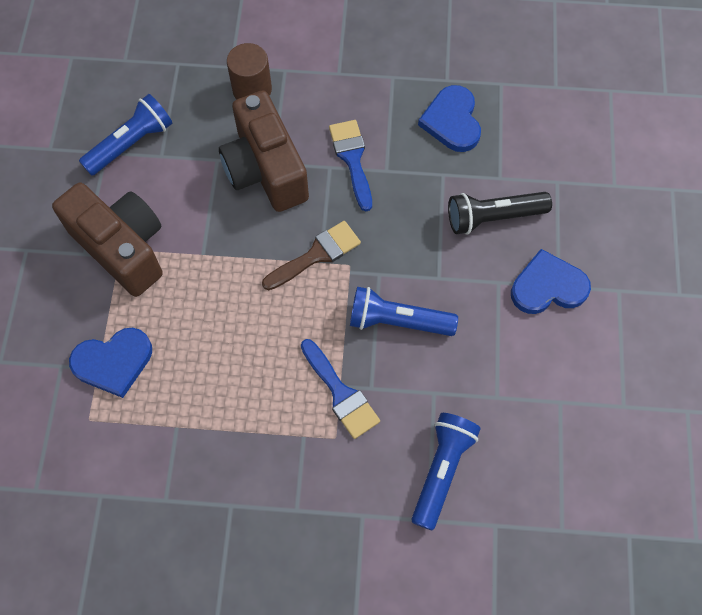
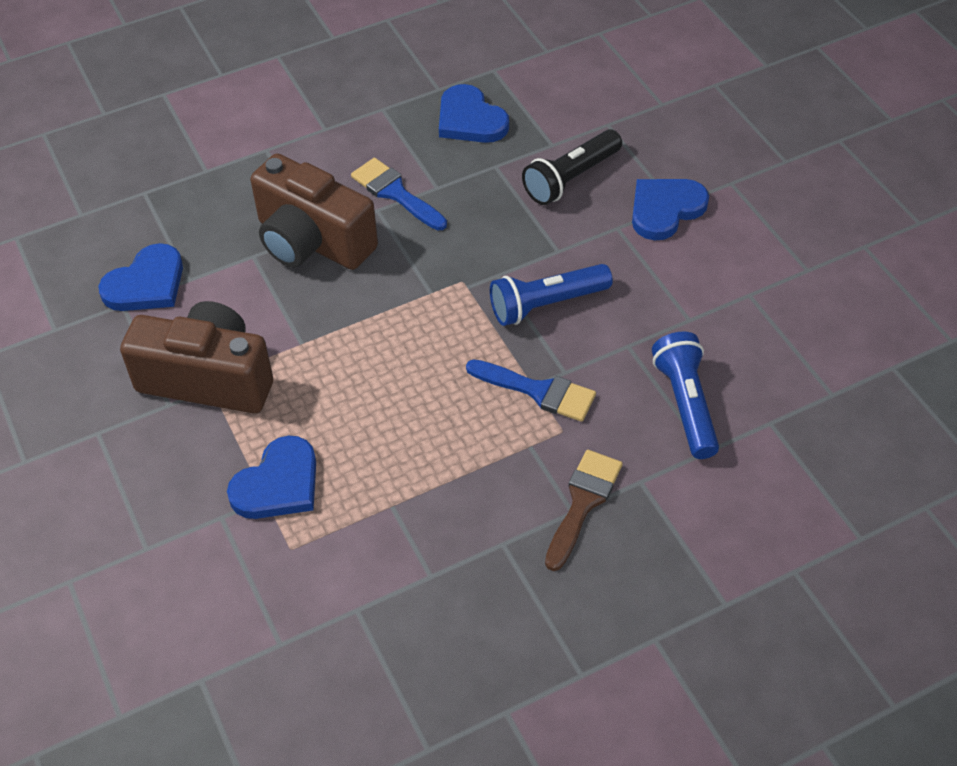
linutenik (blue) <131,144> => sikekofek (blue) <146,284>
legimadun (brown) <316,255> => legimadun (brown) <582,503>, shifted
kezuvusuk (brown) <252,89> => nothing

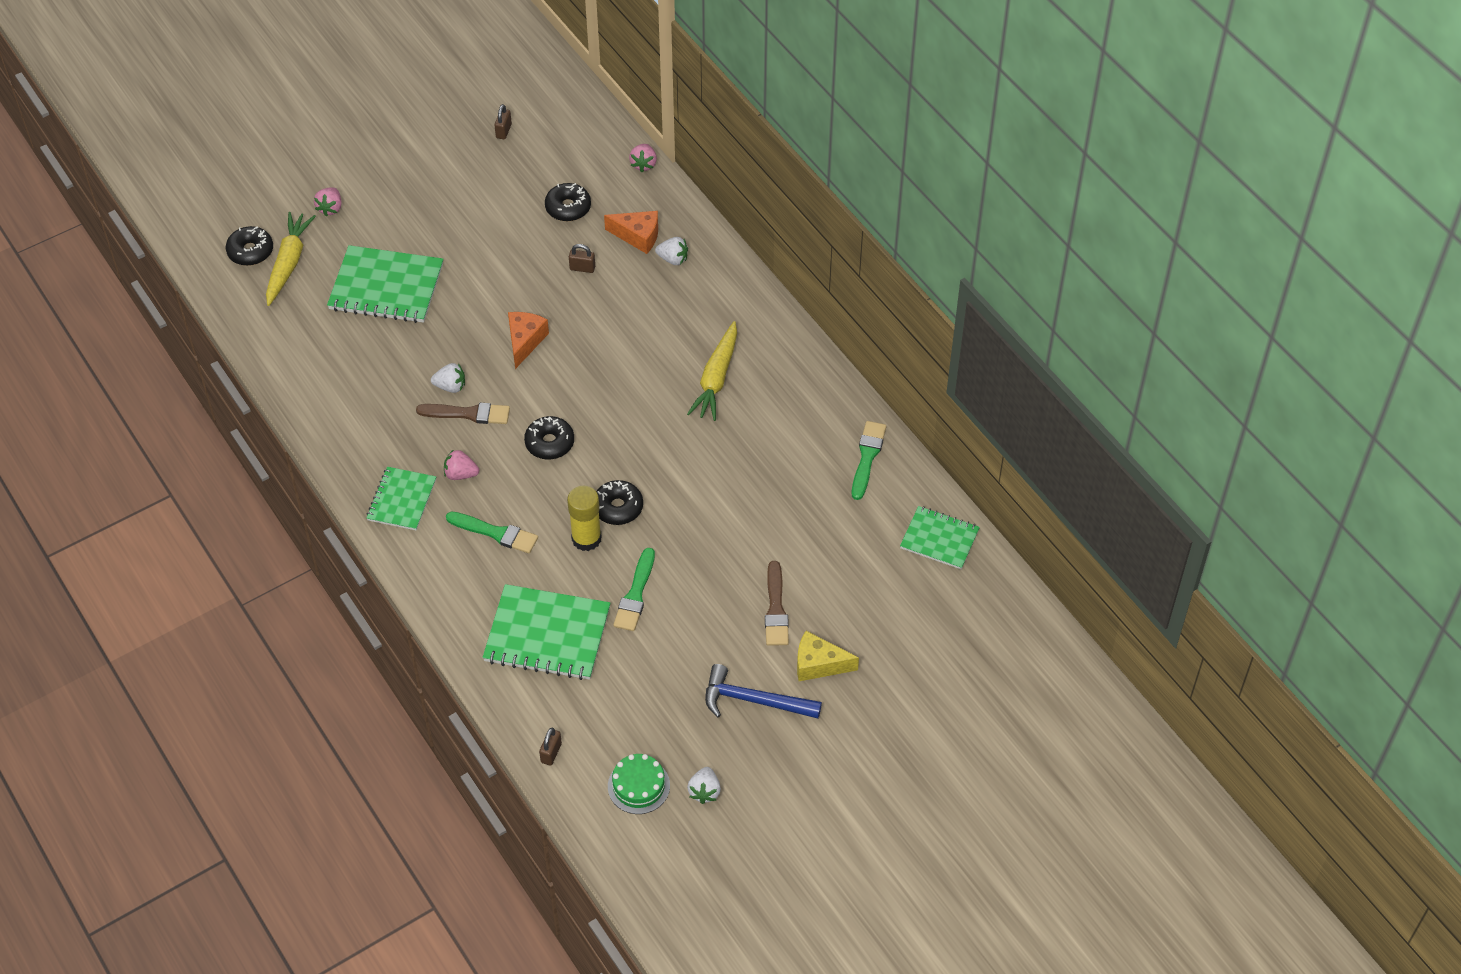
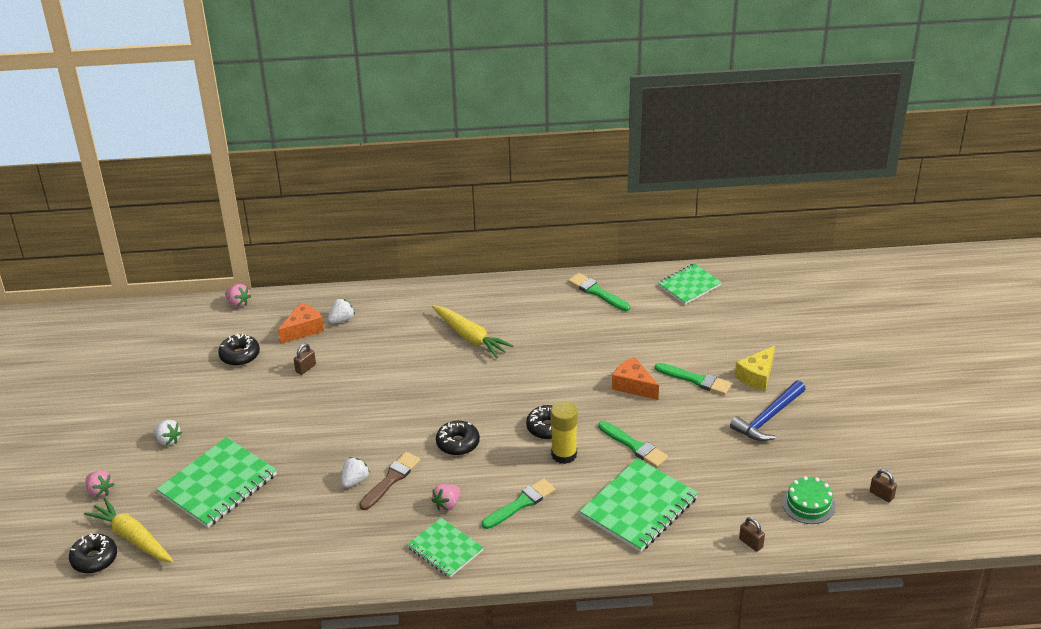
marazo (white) <704,791> => marazo (white) <168,440>, shifted
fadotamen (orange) <525,341> => fadotamen (orange) <633,386>, shifted
legimadun (brown) <776,609> => legimadun (green) <696,380>
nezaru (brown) <503,131> => nezaru (brown) <881,495>, shifted

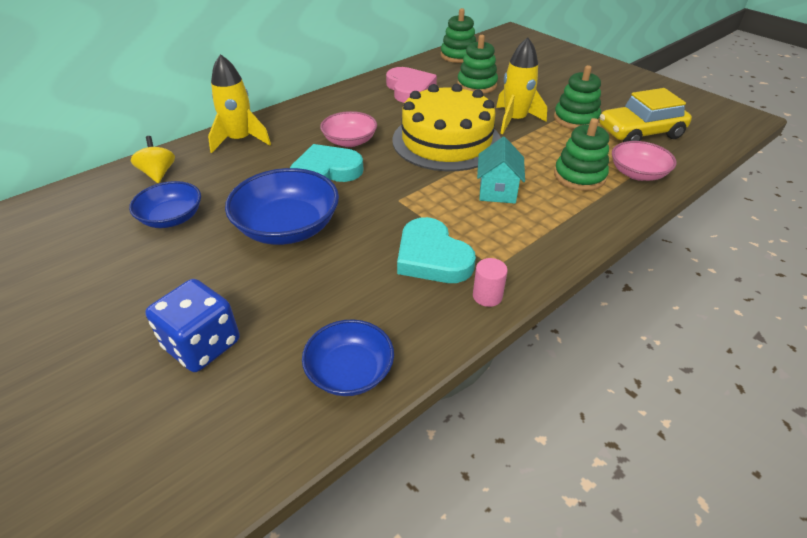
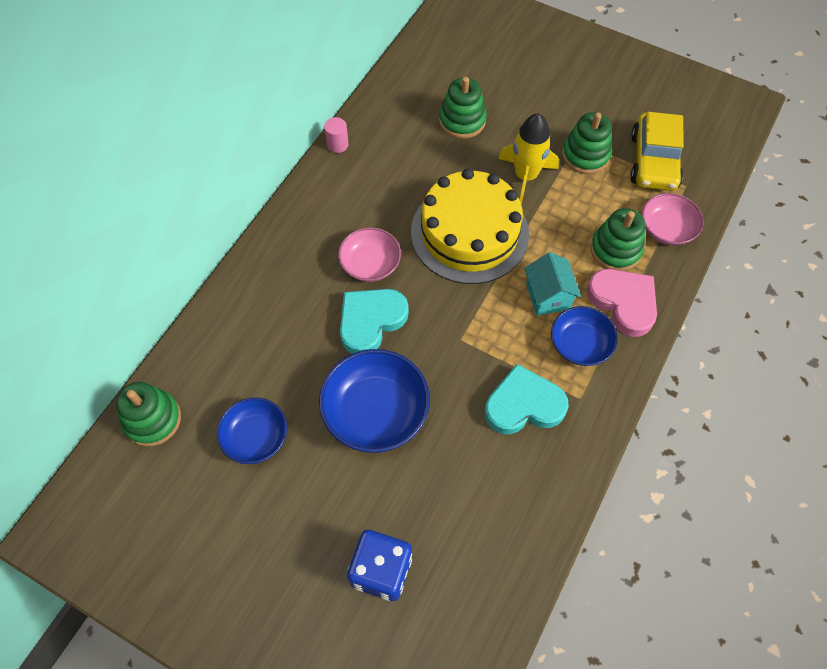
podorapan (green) <458,55> => podorapan (green) <152,419>, shifted
kezuvusuk (pink) <487,296> => kezuvusuk (pink) <337,144>, shifted
sikekofek (turquoise) <432,257> => sikekofek (turquoise) <523,405>, 135 degrees clockwise
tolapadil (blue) <350,372> => tolapadil (blue) <580,344>, shifted
sikekofek (pink) <409,89> => sikekofek (pink) <623,302>, shifted
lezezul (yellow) <640,133> => lezezul (yellow) <653,161>, 45 degrees counterclockwise
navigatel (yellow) <158,174> => nothing
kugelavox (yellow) <240,140> => nothing

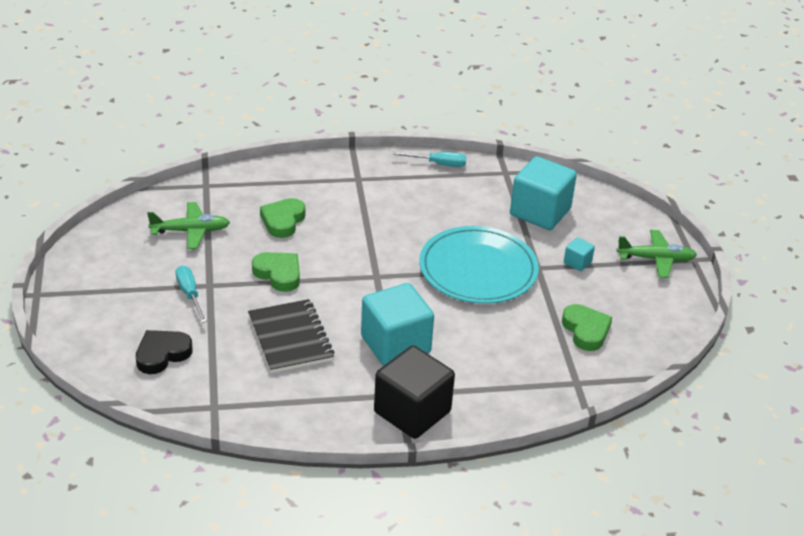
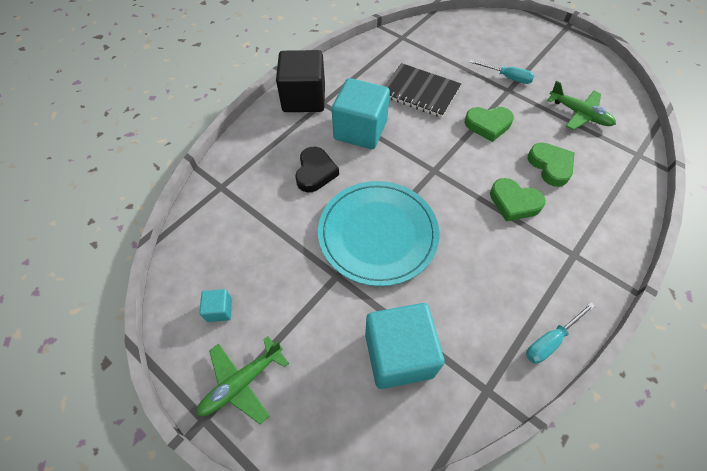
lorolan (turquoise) <577,262> => lorolan (turquoise) <219,310>, shifted
sikekofek (black) <162,354> => sikekofek (black) <315,172>, shifted
sikekofek (green) <586,330> => sikekofek (green) <514,202>, shifted
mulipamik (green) <191,231> => mulipamik (green) <579,114>, 90 degrees counterclockwise

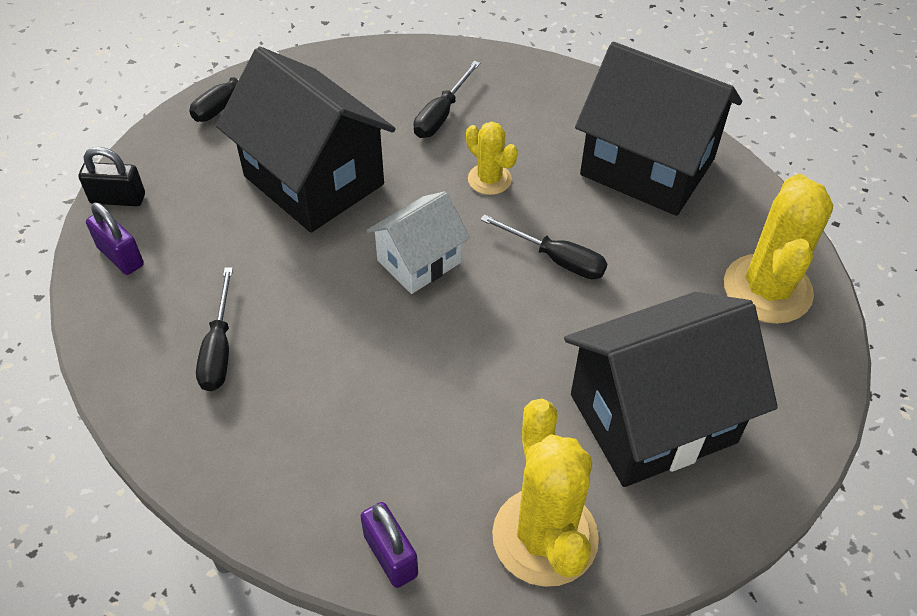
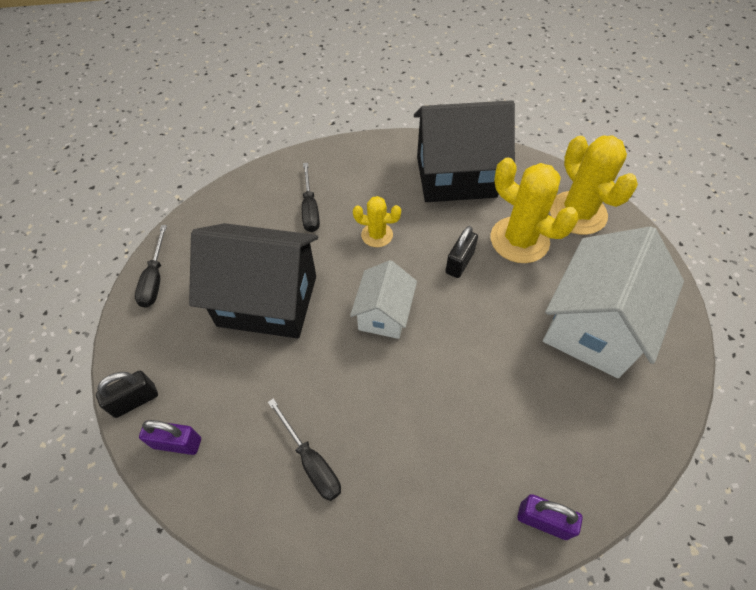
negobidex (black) <556,259> => nezaru (black) <459,262>
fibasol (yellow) <545,536> => fibasol (yellow) <519,240>, shifted
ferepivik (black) <652,418> => ferepivik (white) <594,326>

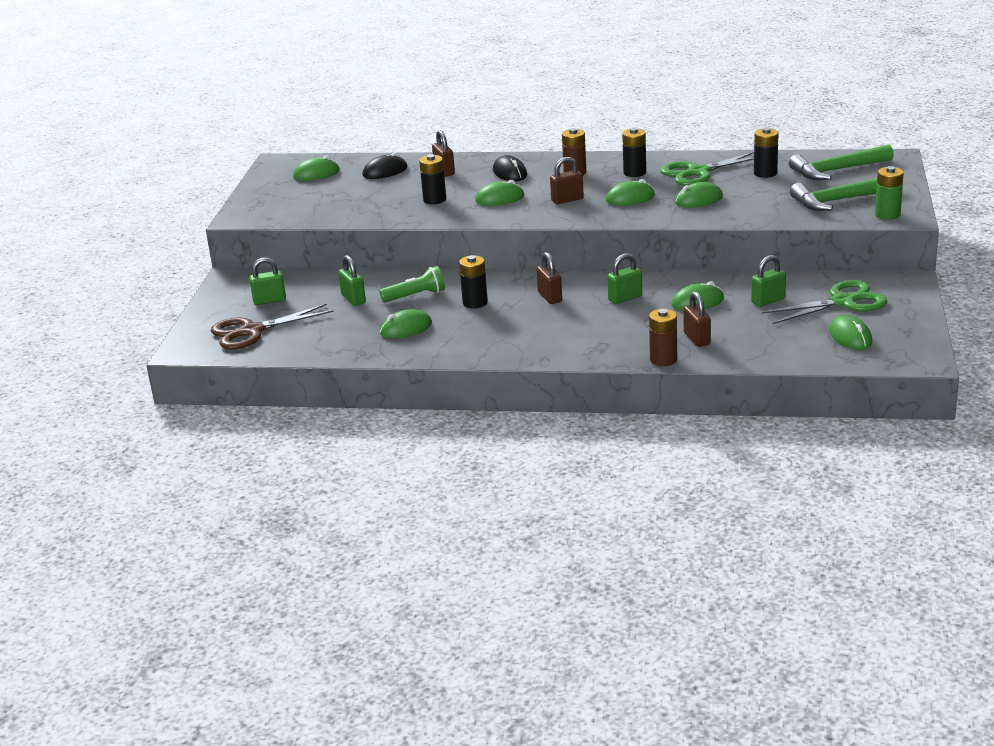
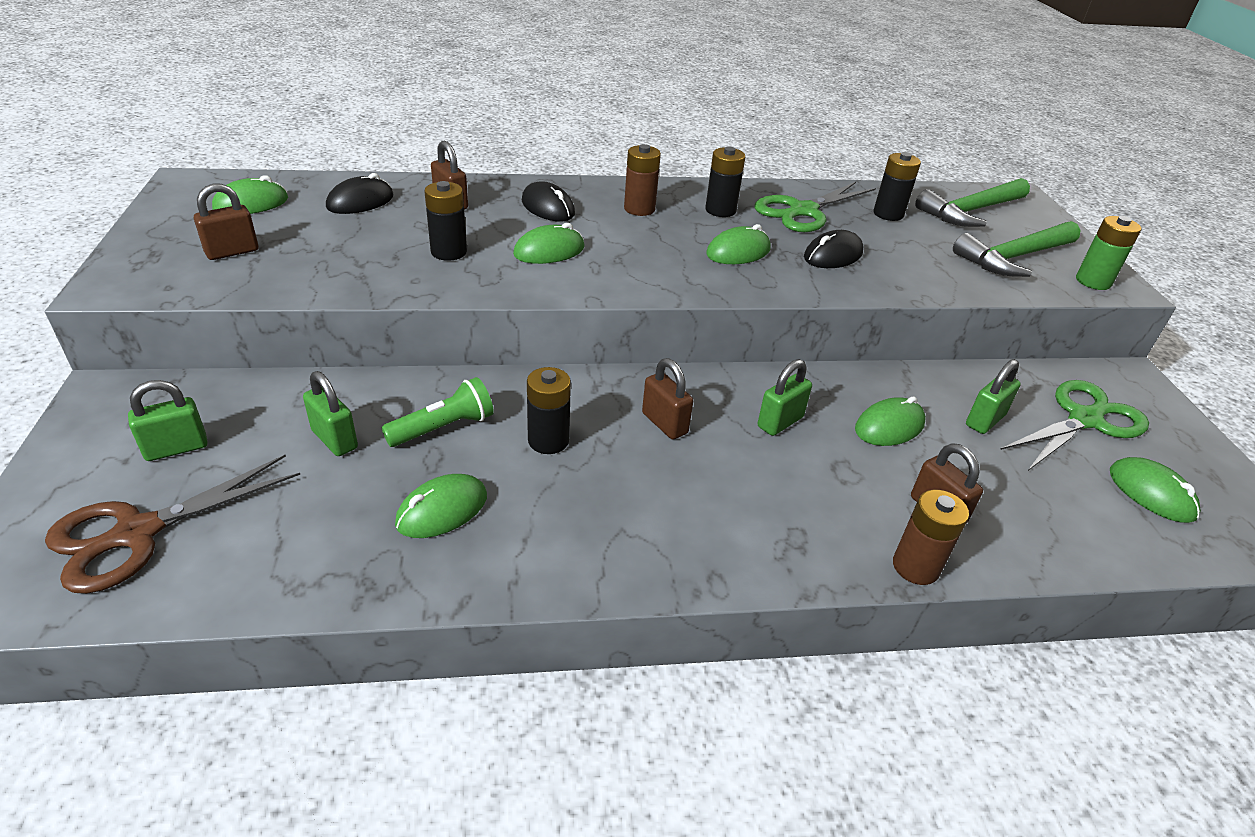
nezaru (brown) <567,200> => nezaru (brown) <232,252>, shifted
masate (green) <698,200> => masate (black) <833,255>

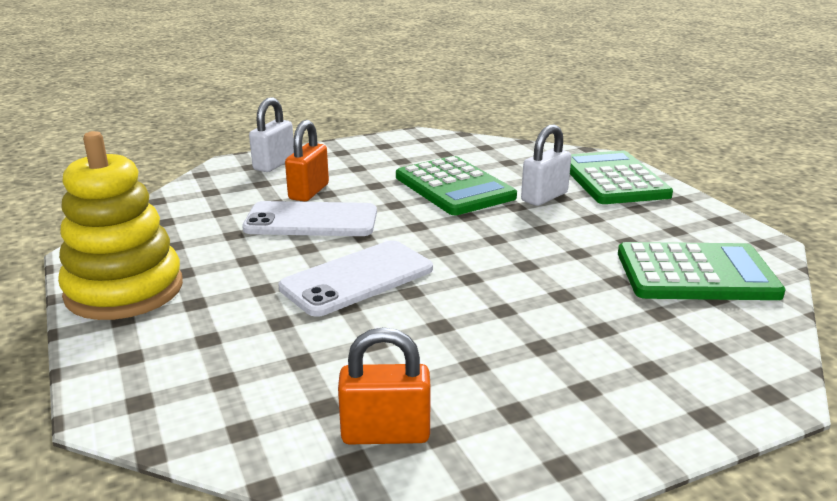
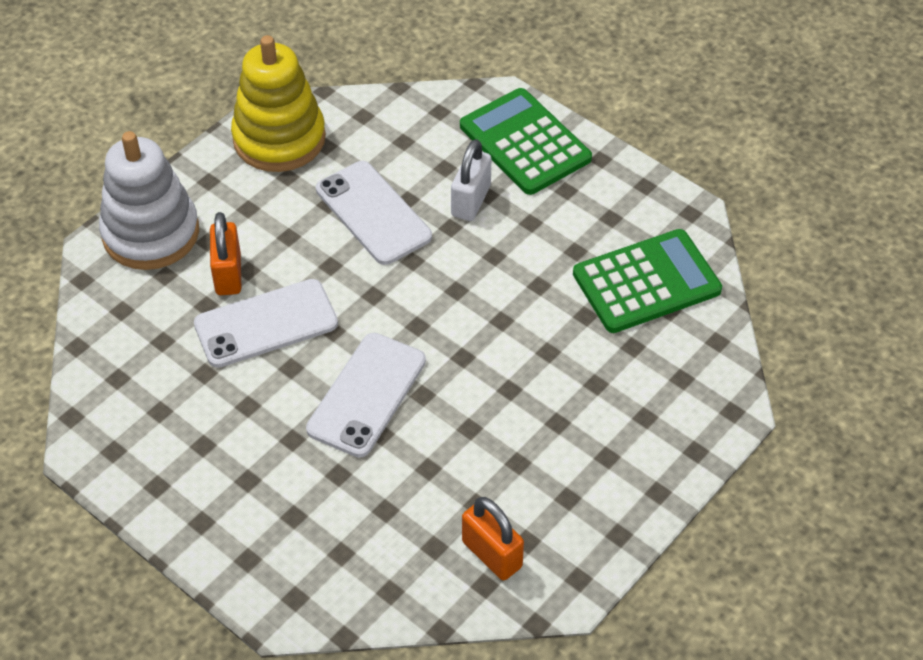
nezaru (white) <274,164> => podorapan (white) <151,233>
podorapan (yellow) <124,290> => podorapan (yellow) <279,138>, shifted
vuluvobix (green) <454,187> => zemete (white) <373,213>
nezaru (orange) <385,433> => nezaru (orange) <492,554>, 75 degrees clockwise

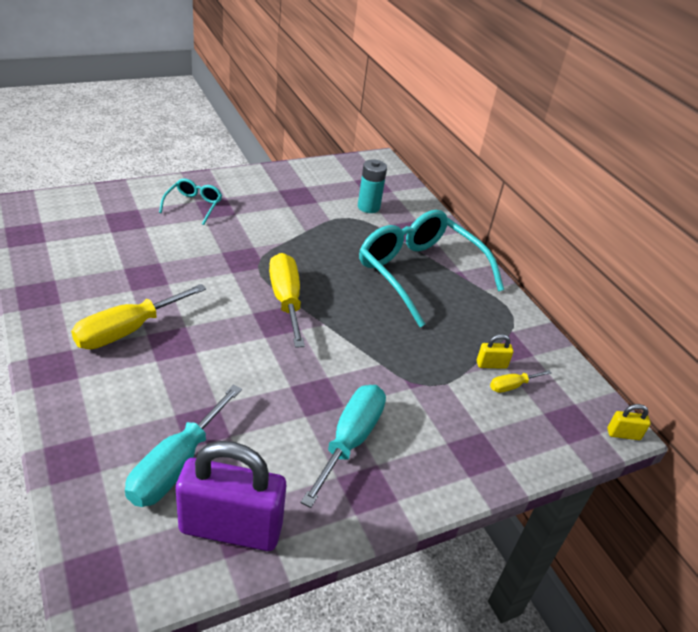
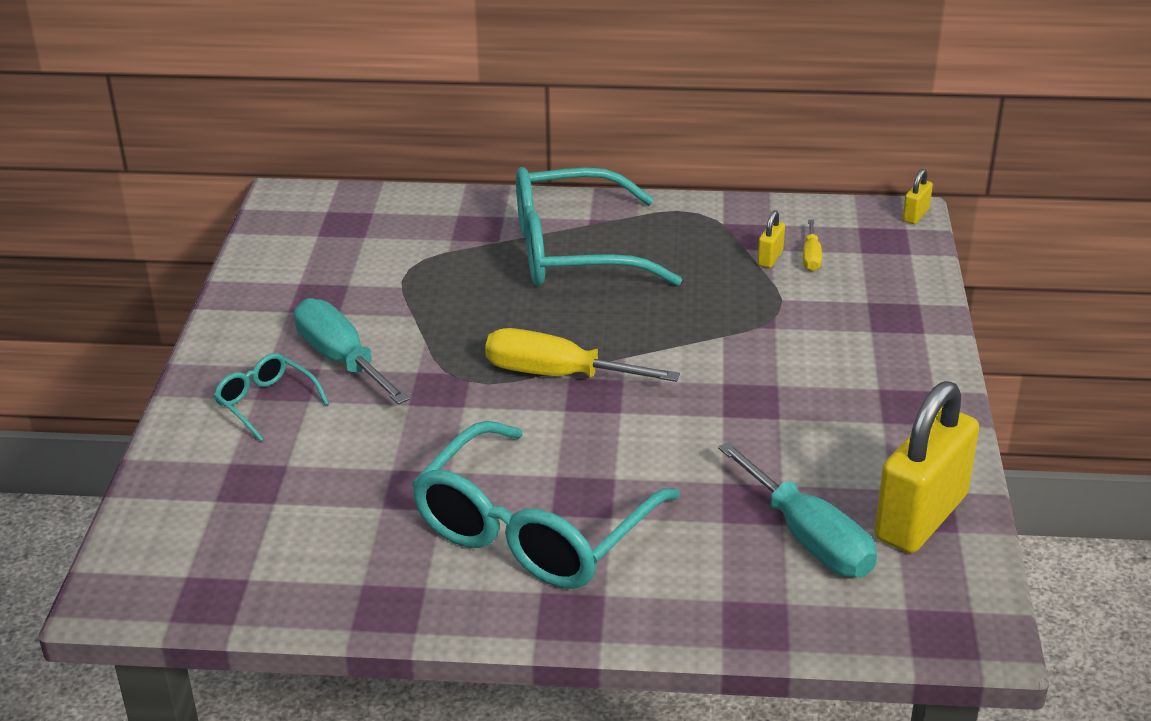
negobidex (turquoise) <350,440> => negobidex (turquoise) <341,359>, shifted
negobidex (yellow) <127,330> => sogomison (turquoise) <533,531>
nezaru (purple) <231,528> => nezaru (yellow) <921,517>
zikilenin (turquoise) <368,207> => nothing

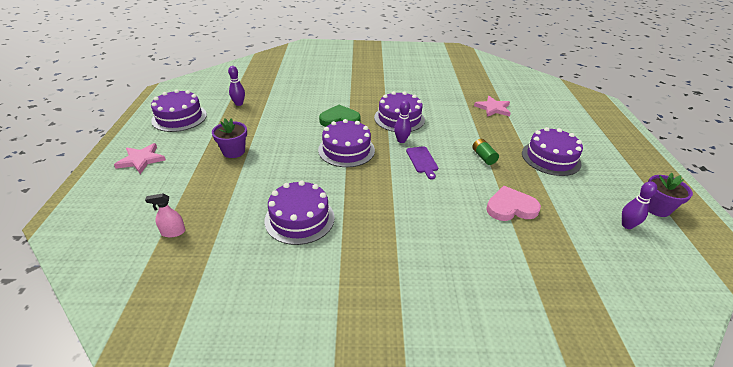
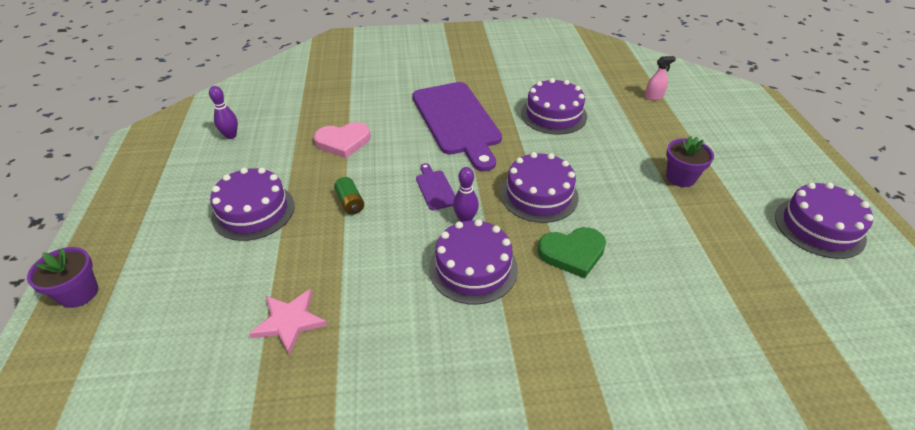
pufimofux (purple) <656,208> => pufimofux (purple) <79,293>, shifted
nothing => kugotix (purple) <457,121>
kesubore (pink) <141,160> => nothing
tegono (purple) <239,104> => nothing

